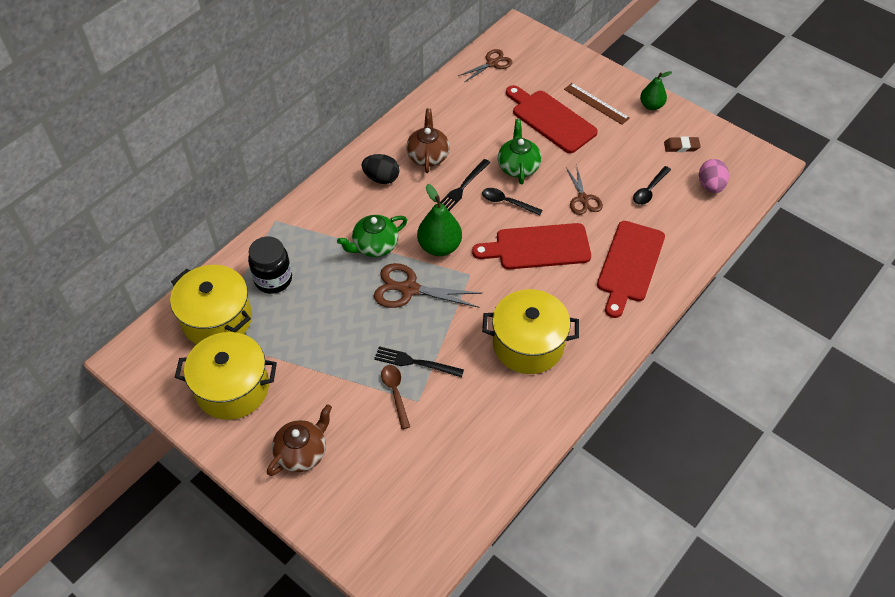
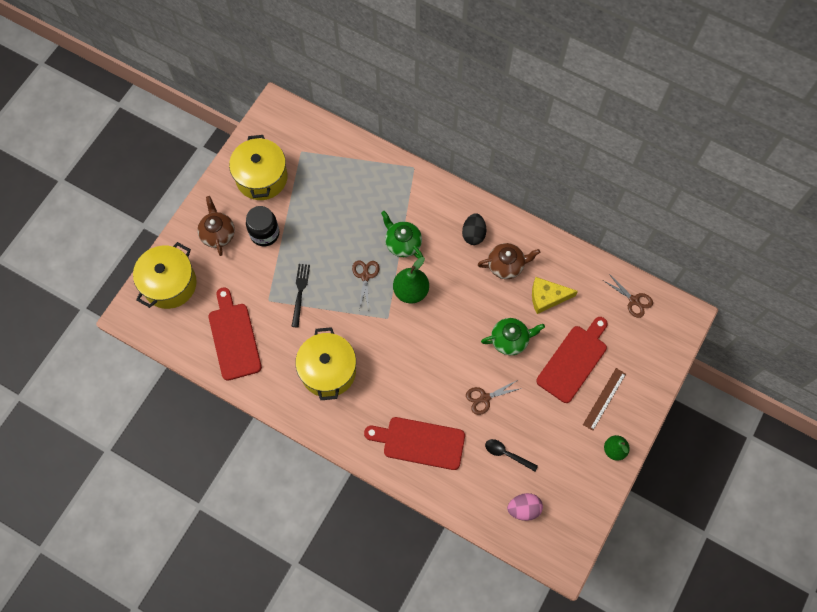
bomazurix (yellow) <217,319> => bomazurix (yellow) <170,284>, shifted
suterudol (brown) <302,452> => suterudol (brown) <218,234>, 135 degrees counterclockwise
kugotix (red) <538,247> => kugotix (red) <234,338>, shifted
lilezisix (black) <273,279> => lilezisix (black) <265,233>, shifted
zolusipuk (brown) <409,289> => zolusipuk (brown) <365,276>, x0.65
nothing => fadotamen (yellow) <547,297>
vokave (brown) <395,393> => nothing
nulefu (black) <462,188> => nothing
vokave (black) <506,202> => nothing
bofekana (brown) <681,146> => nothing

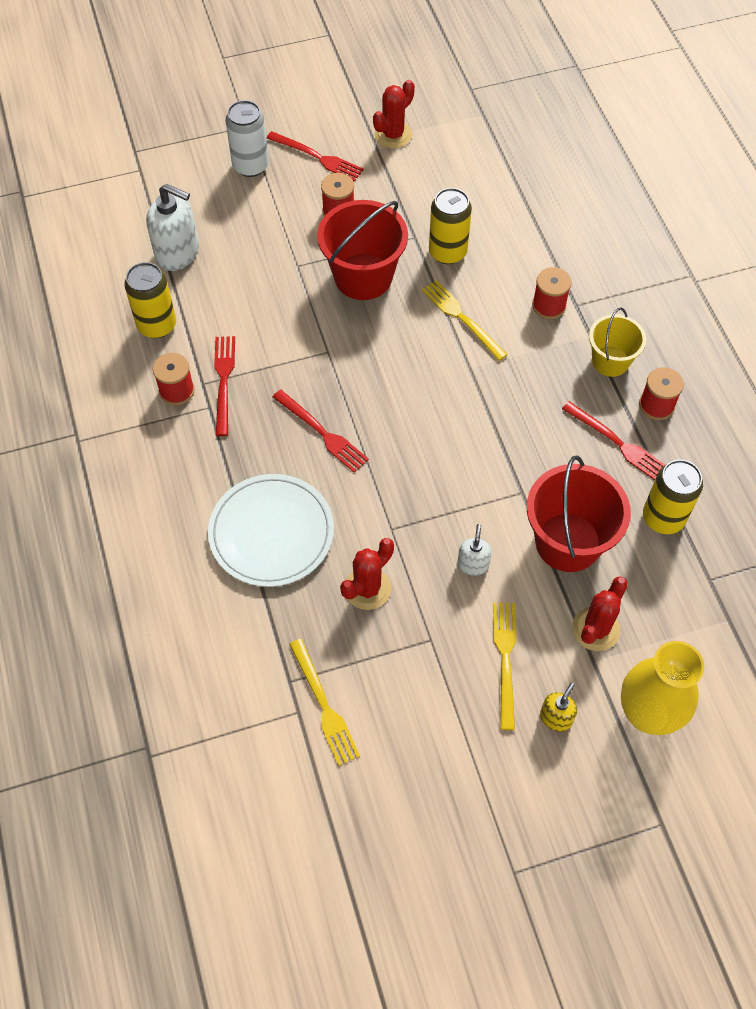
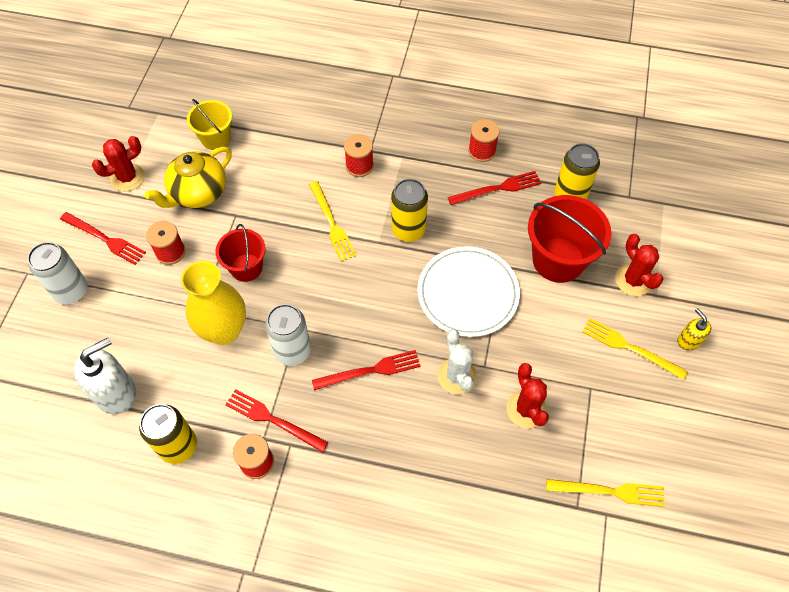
nulefu (red) <317,157> => nulefu (red) <105,239>, 60 degrees clockwise
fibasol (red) <393,135> => fibasol (red) <127,177>, 75 degrees clockwise
nothing => suterudol (yellow) <198,193>
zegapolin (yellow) <647,714> => zegapolin (yellow) <224,331>, shifted
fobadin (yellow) <610,361> => fobadin (yellow) <216,138>, shifted
fobadin (red) <363,277> => fobadin (red) <246,267>, x0.61
nothing => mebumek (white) <293,351>
nulefu (yellow) <462,318> => nulefu (yellow) <332,223>, 105 degrees counterclockwise
mebumek (yellow) <447,252> => mebumek (yellow) <408,230>, shifted
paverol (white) <271,532> => paverol (white) <468,293>, shifted
nothing => fibasol (white) <457,376>
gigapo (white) <473,564> => nothing

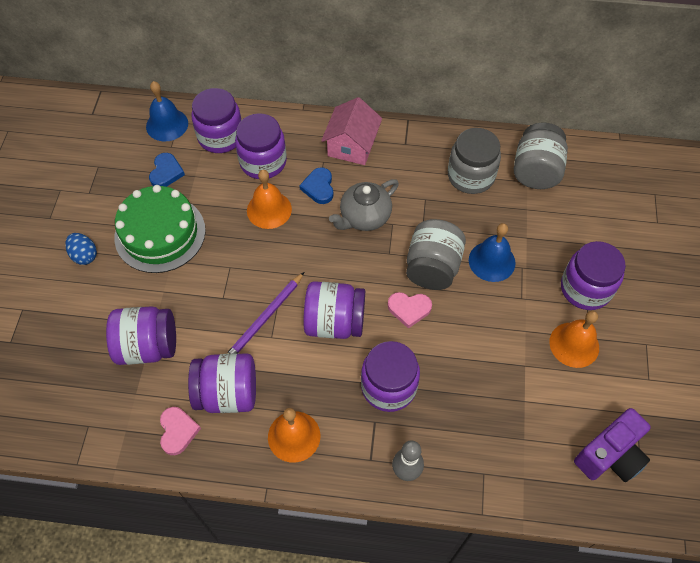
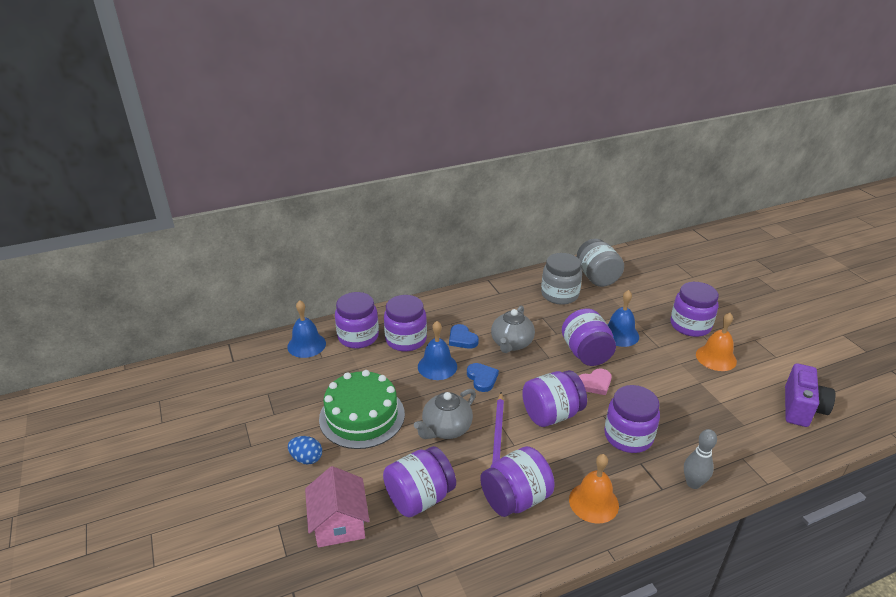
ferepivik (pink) <352,145> => ferepivik (pink) <339,523>, shifted
nothing => suterudol (grey) <446,429>
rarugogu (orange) <269,210> => rarugogu (blue) <437,366>
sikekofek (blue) <166,172> => sikekofek (blue) <482,378>, shifted
lilezisix (grey) <432,267> => lilezisix (purple) <586,353>
sikekofek (pink) <178,431> => nothing

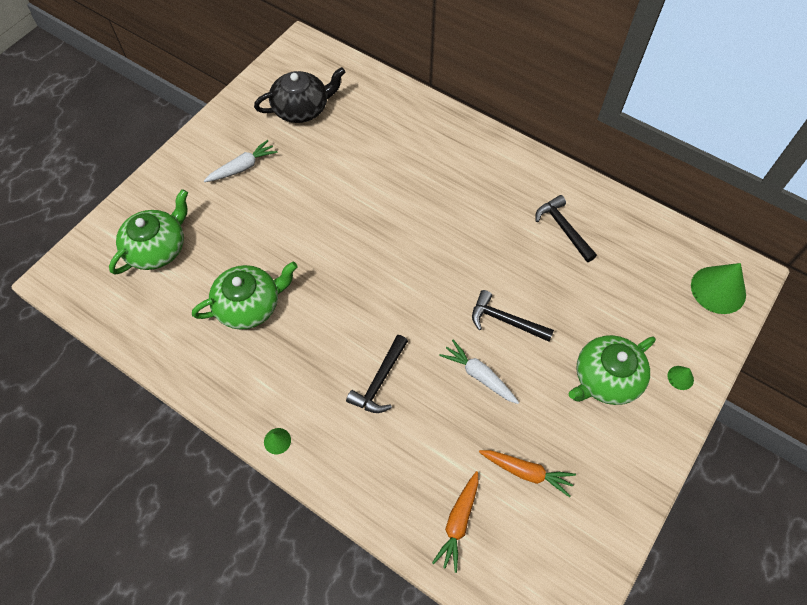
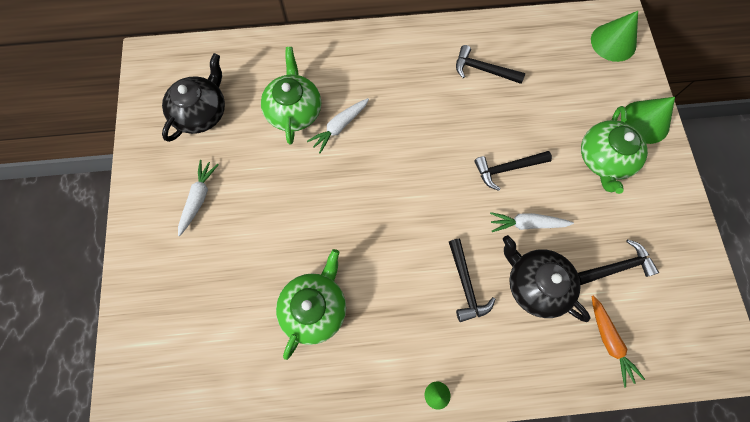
suterudol (green) <157,248> => suterudol (green) <294,110>, shifted
nothing => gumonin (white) <339,127>
nothing => suterudol (black) <535,284>
gumonin (orange) <526,472> => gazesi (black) <616,267>
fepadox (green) <680,377> => fepadox (green) <645,122>, x2.23

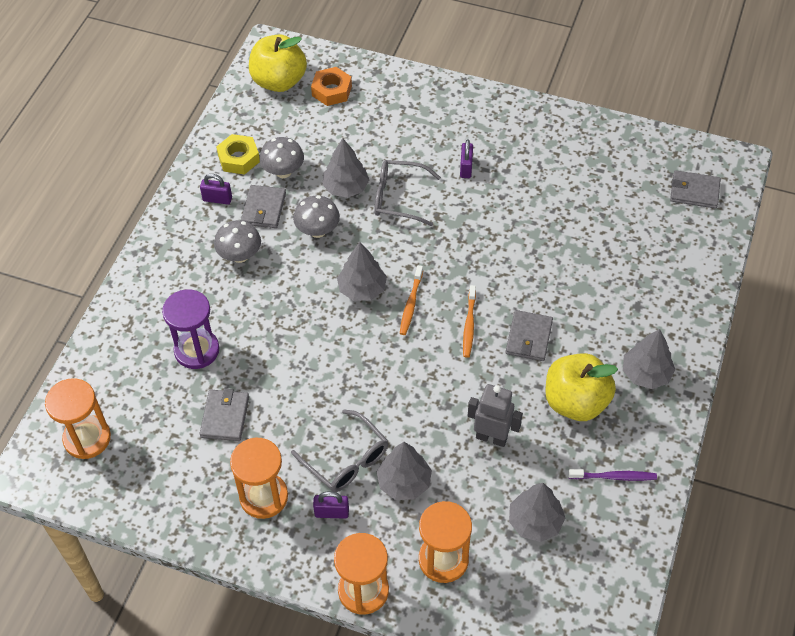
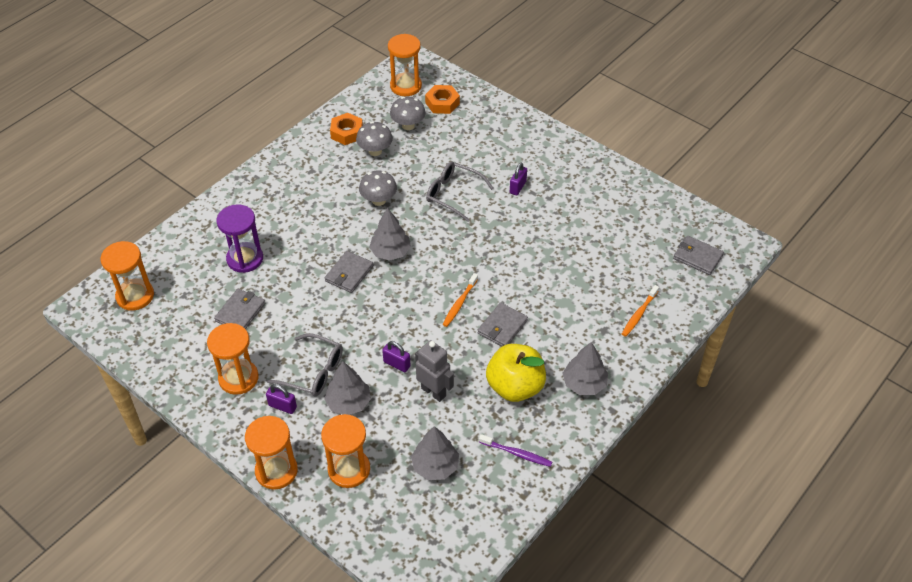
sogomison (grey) <346,460> => sogomison (grey) <313,372>, 45 degrees counterclockwise
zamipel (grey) <264,209> => zamipel (grey) <349,274>, shifted
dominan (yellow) <238,158> => dominan (orange) <347,133>
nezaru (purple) <217,199> => nezaru (purple) <397,364>, shifted
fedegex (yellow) <279,81> => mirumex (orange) <406,86>
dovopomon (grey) <240,255> => dovopomon (grey) <408,125>, shifted
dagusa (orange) <411,304> => dagusa (orange) <639,314>, shifted
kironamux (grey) <346,187> => nothing

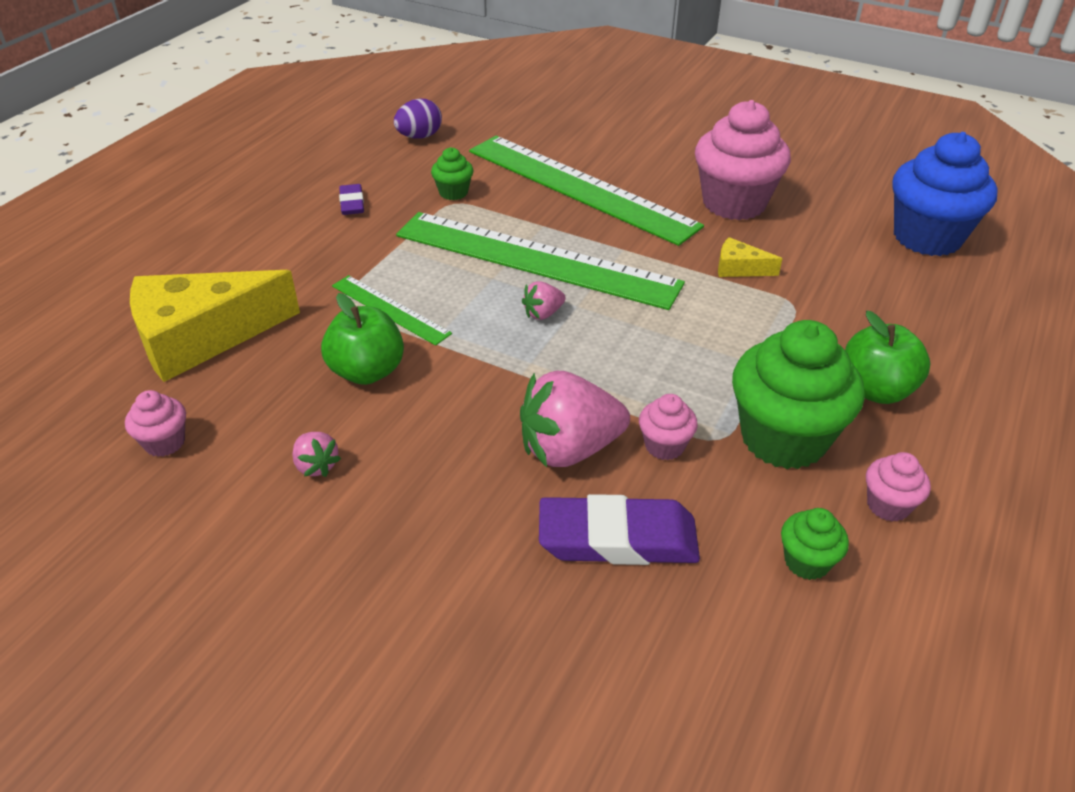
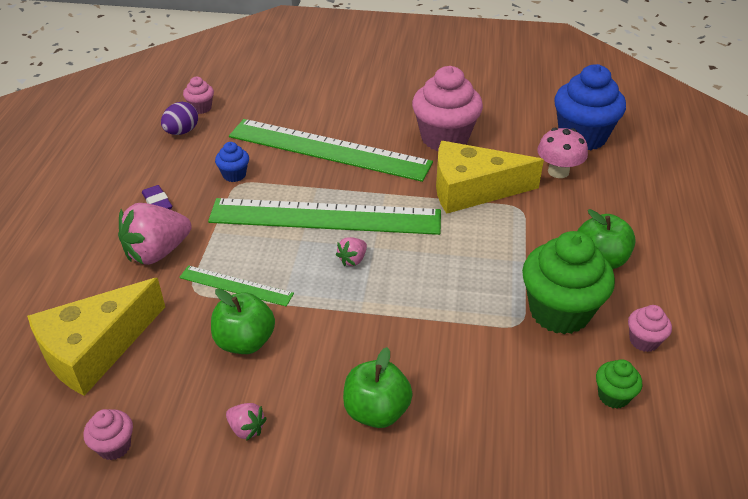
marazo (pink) <569,449> => marazo (pink) <157,252>, shifted
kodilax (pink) <664,446> => kodilax (pink) <201,108>, shifted
kodilax (green) <453,192> => kodilax (blue) <234,175>
nothing => fedegex (green) <376,411>
fadotamen (yellow) <739,268> => fadotamen (yellow) <472,189>, x2.33
nothing => dovopomon (pink) <558,171>
bofekana (purple) <617,538> => nothing

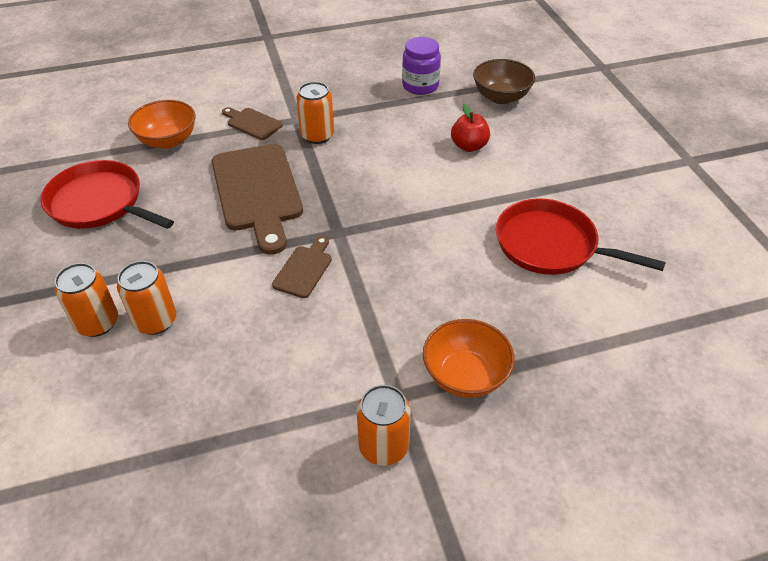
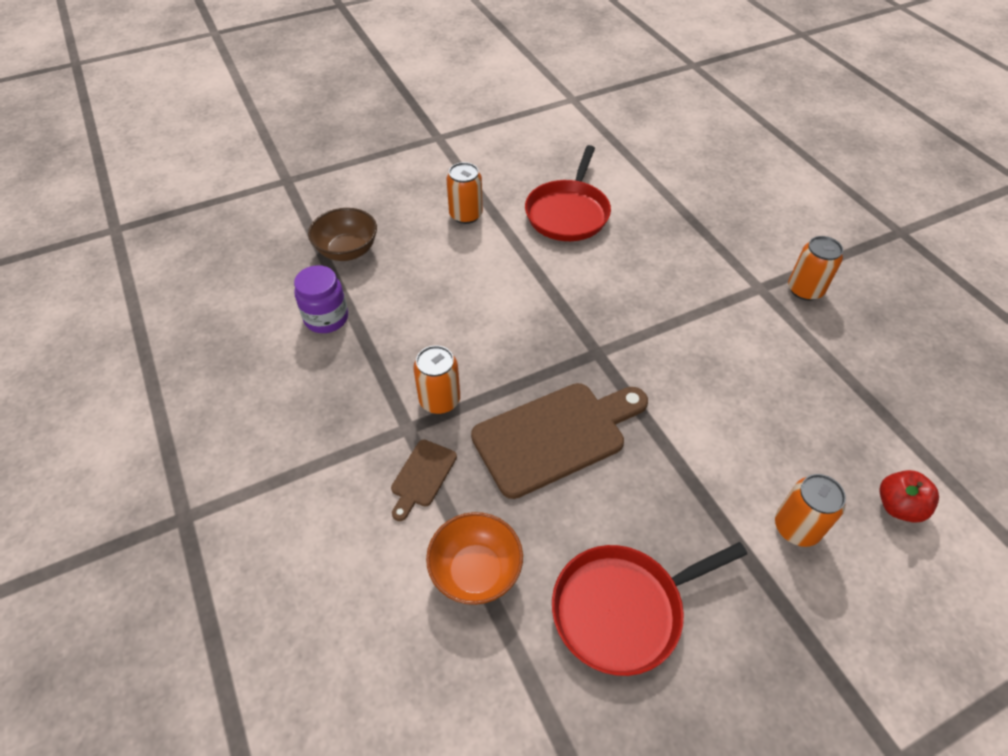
mebumek (orange) <155,321> => mebumek (orange) <466,215>, shifted
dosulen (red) <99,203> => dosulen (red) <622,609>, 45 degrees clockwise
fedegex (red) <469,146> => fedegex (red) <898,506>, shifted
kugotix (brown) <304,269> => nothing
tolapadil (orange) <465,375> => nothing

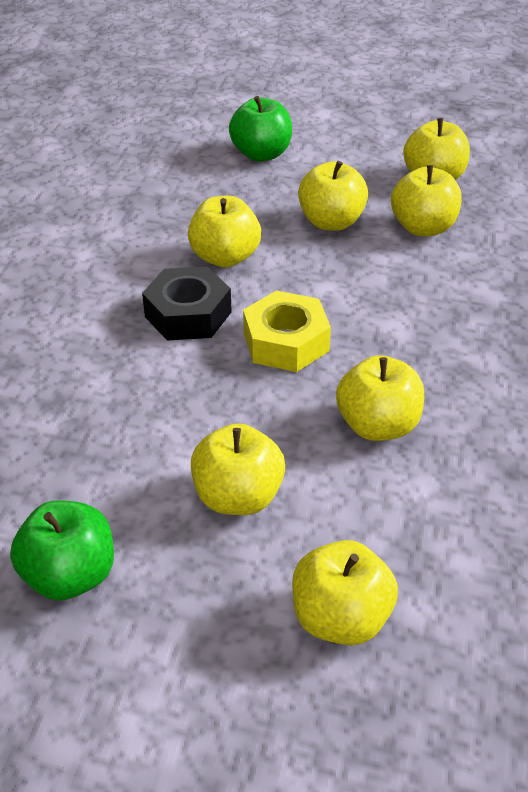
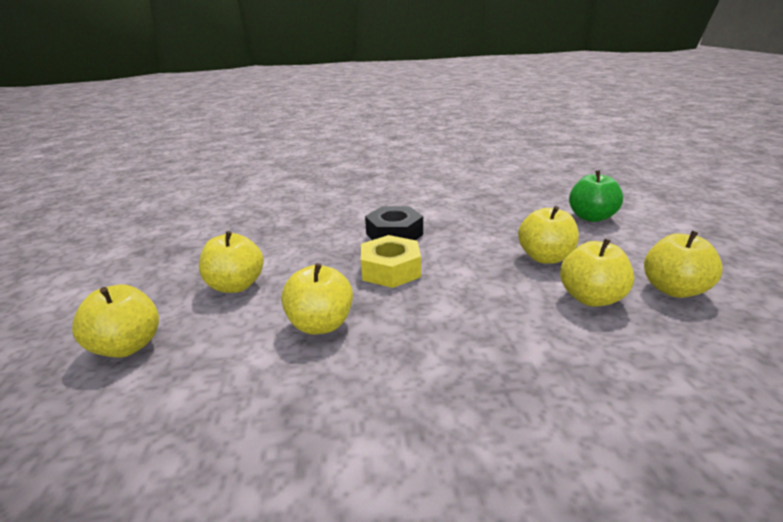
fedegex (green) <70,575> => nothing
fedegex (yellow) <225,257> => nothing

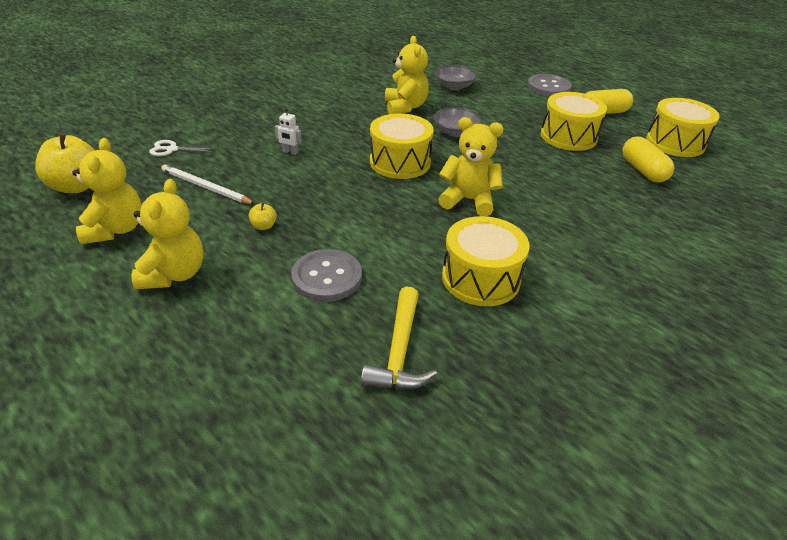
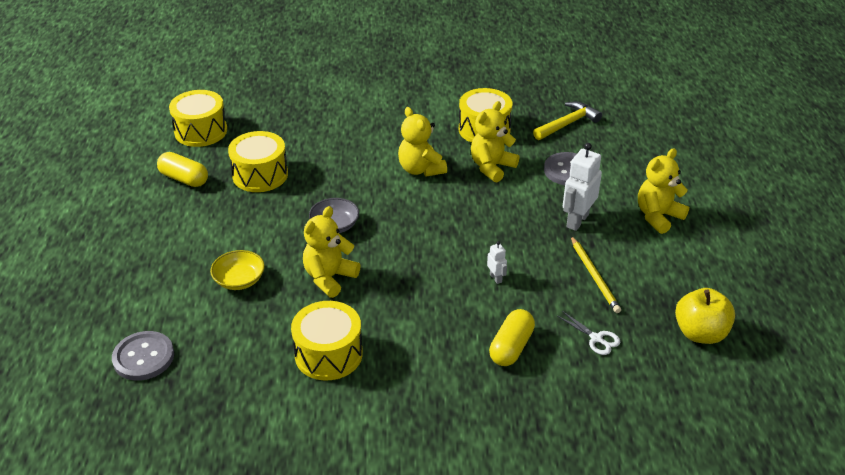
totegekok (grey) <548,87> => totegekok (grey) <143,357>, shifted
tolapadil (grey) <454,86> => tolapadil (yellow) <239,280>
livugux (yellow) <400,162> => livugux (yellow) <328,354>, shifted
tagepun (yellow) <115,229> => tagepun (yellow) <492,167>, shifted
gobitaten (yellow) <643,170> => gobitaten (yellow) <511,347>, shifted
fedegex (yellow) <264,226> => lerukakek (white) <577,221>
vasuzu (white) <206,187> => vasuzu (yellow) <594,276>

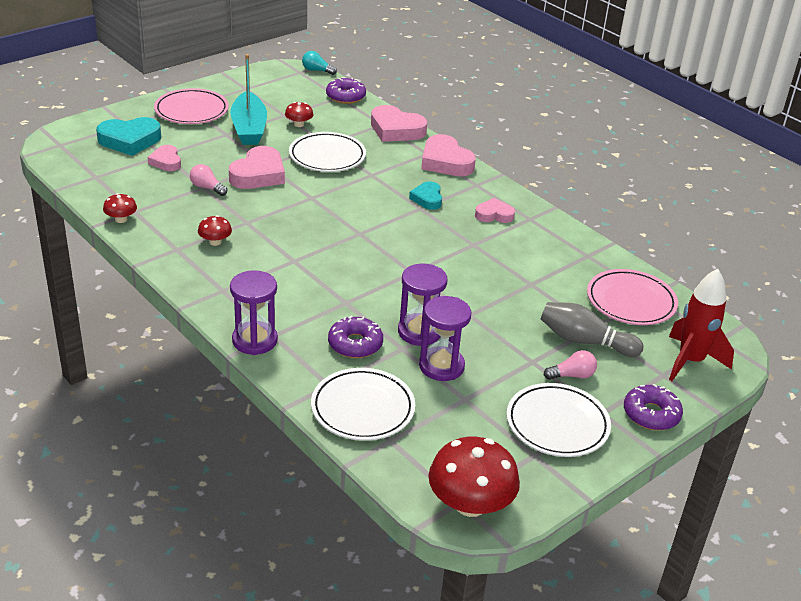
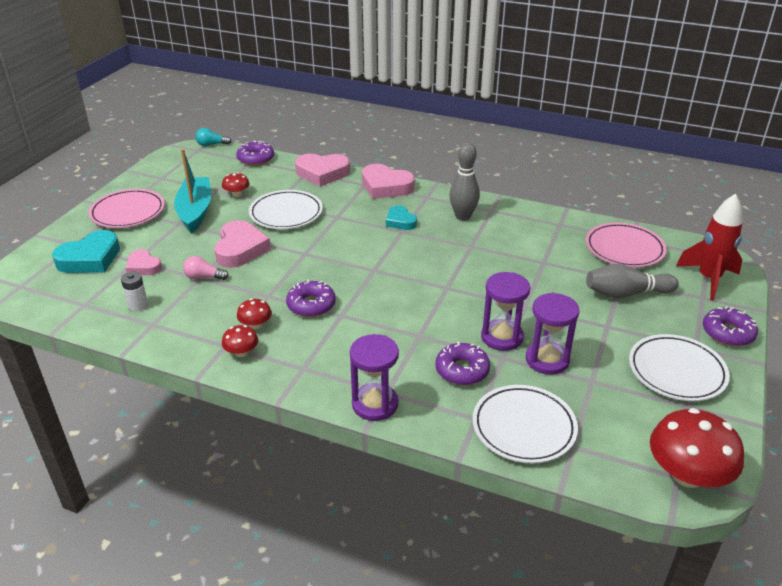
nothing => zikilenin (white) <138,305>
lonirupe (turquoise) <249,128> => lonirupe (turquoise) <195,211>, 150 degrees counterclockwise
dovopomon (red) <121,219> => dovopomon (red) <241,352>, shifted
nothing => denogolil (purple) <311,305>
sikekofek (pink) <494,215> => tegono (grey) <463,216>
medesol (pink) <572,375> => nothing

